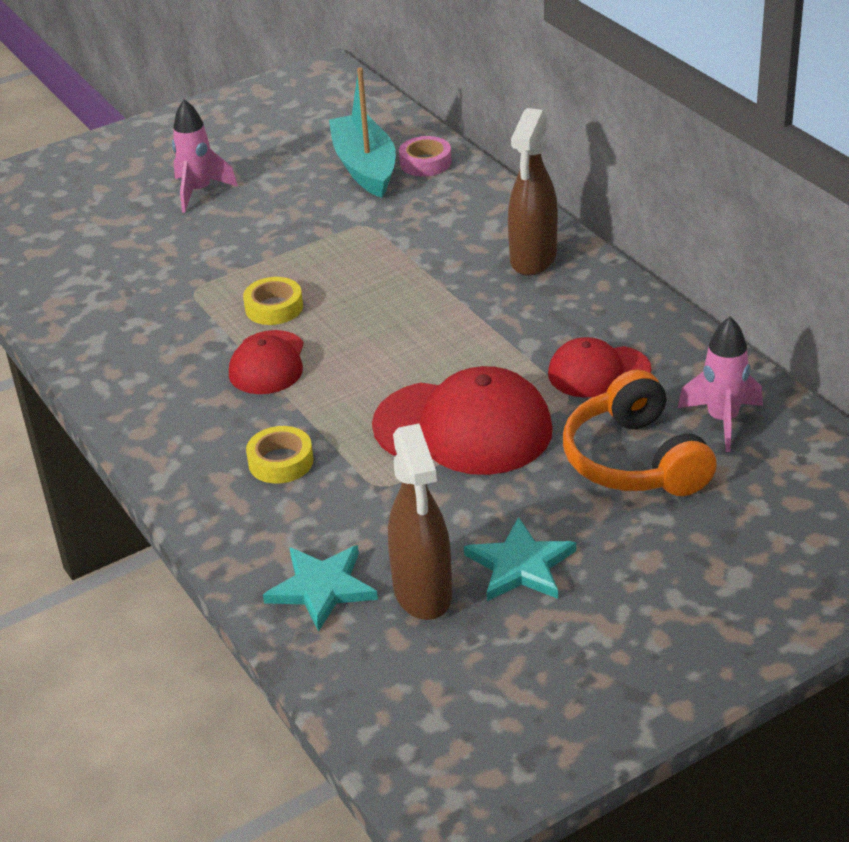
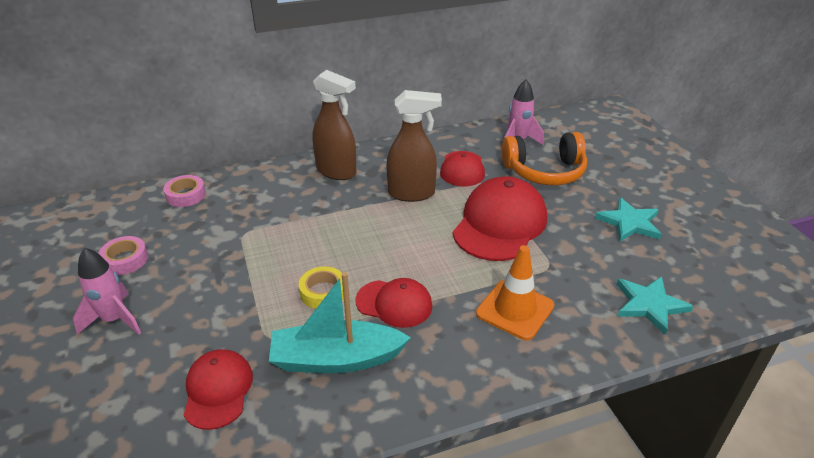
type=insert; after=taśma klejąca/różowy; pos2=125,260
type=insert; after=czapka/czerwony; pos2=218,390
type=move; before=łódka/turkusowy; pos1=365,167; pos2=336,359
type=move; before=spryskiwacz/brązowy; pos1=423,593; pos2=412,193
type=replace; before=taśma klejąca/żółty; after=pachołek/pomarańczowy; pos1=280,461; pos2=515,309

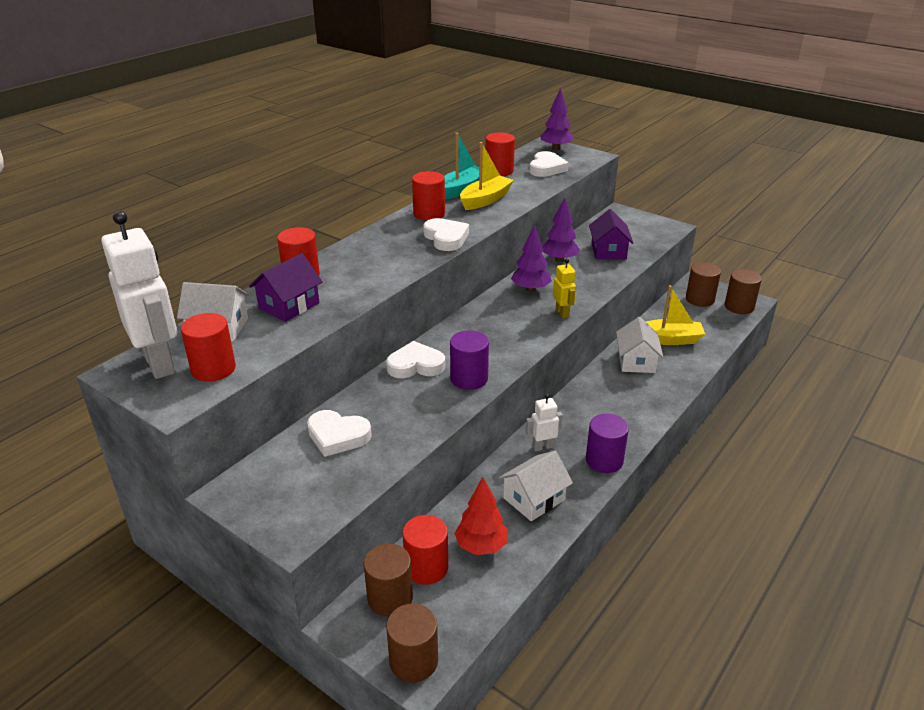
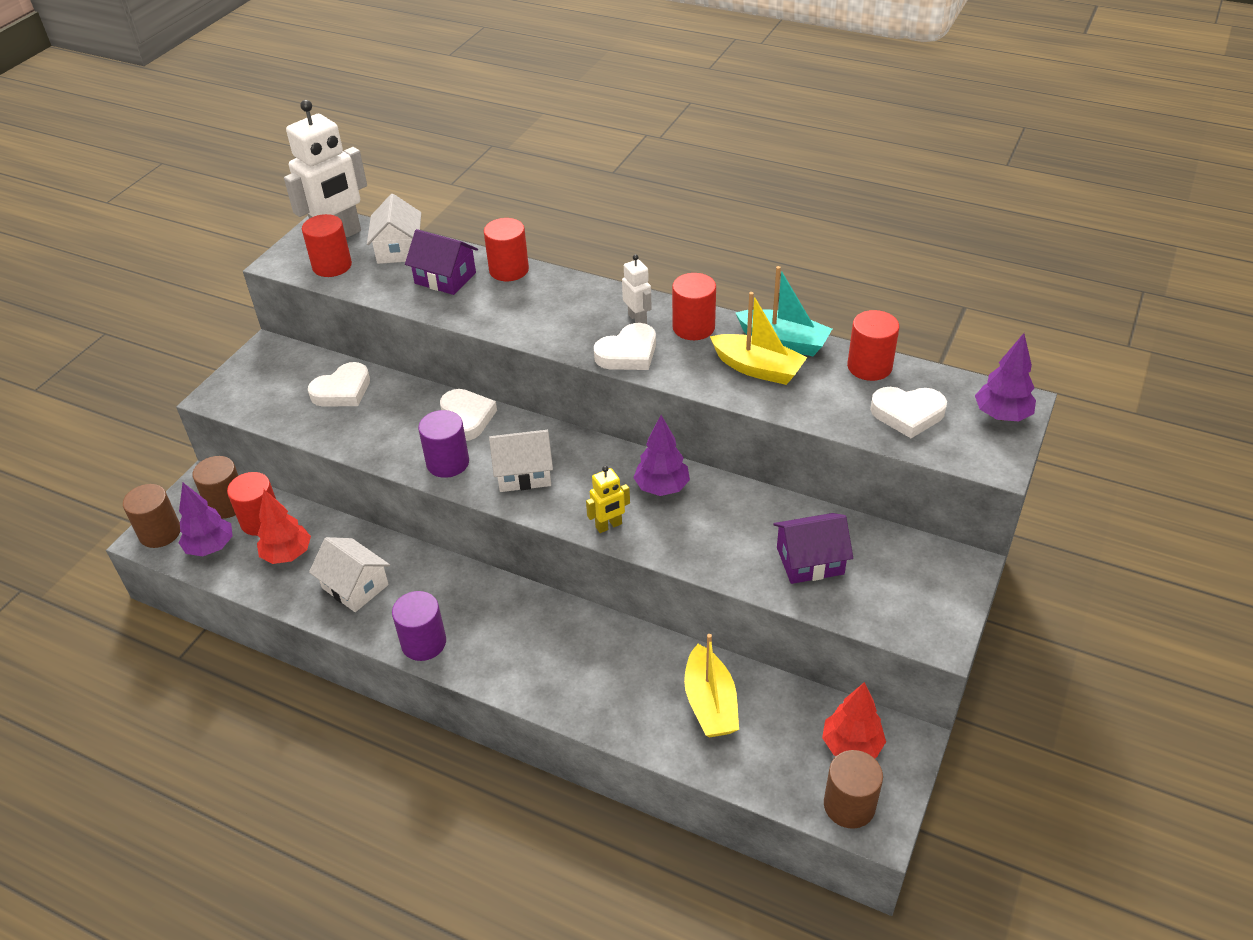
type=move; before=robot/biały; pos1=542,447; pos2=637,319
type=move; before=drzewko/fioletowy; pos1=559,260; pos2=210,547
type=move; before=domek/biały; pos1=636,361; pos2=524,473
type=replace; before=walec/brązowy; after=drzewko/czerwony; pos1=700,299; pos2=851,746
type=rotate; before=serce/biały; pos1=337,436; pos2=342,391; turn=-135

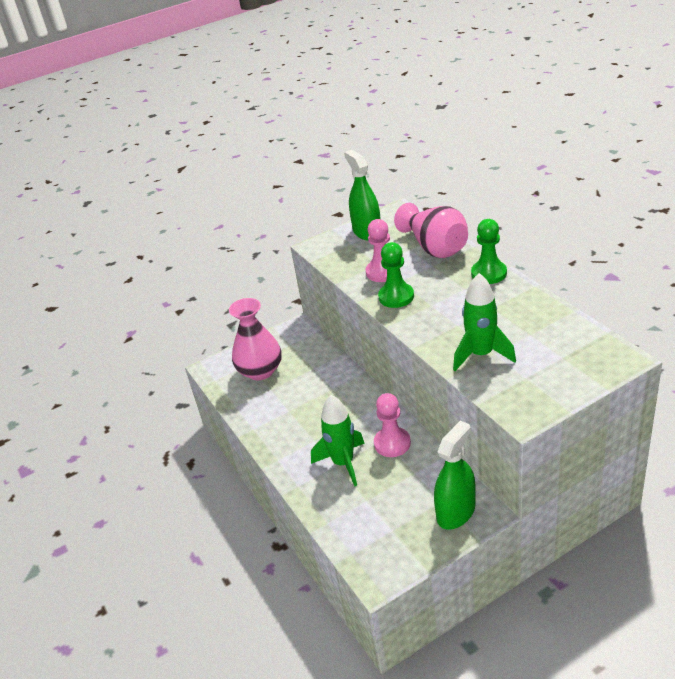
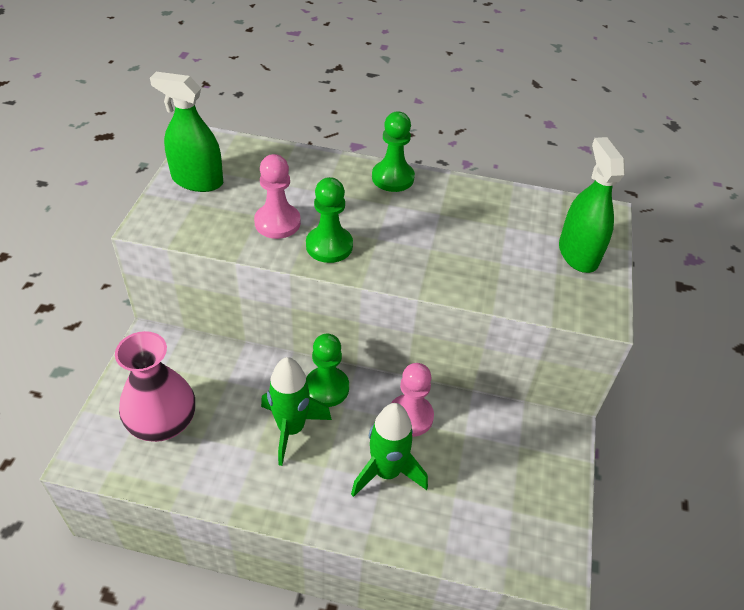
type=delete; before=wazon/różowy; pos1=435,248
type=insert; after=pionek/zielony; pos2=326,388
type=move; before=spryskiwacz/zielony; pos1=456,512; pos2=578,254
type=move; before=rakieta/zielony; pos1=481,355; pos2=291,429

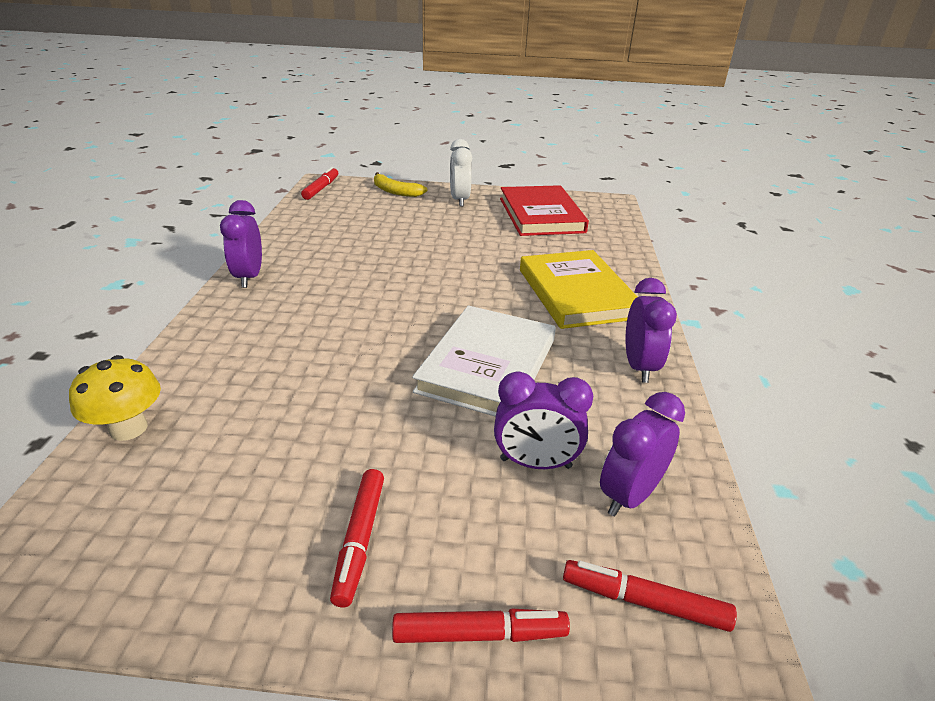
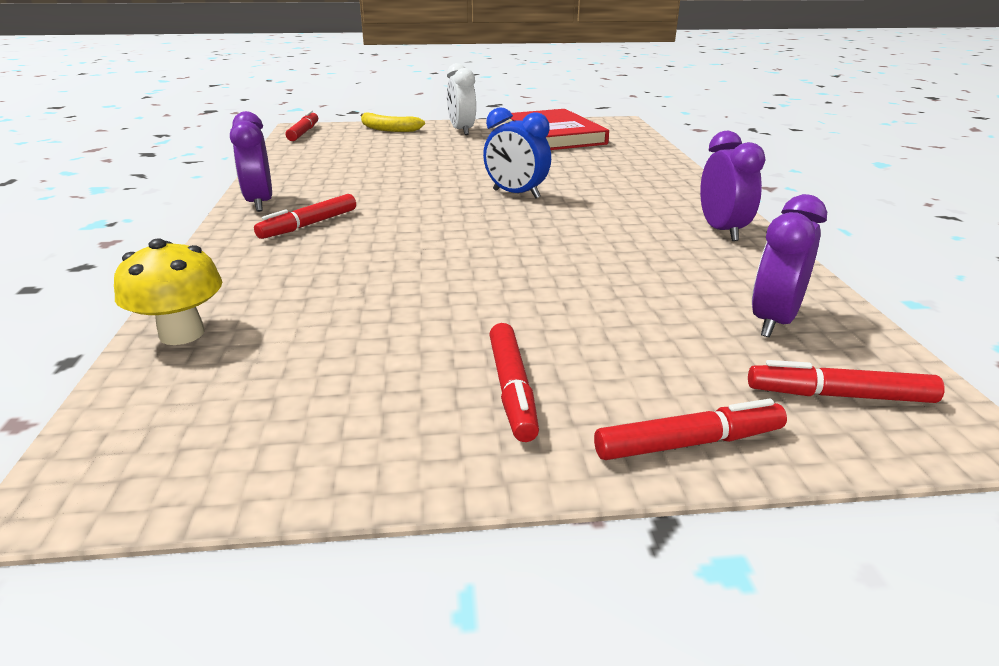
type=delete; before=książka/biały; pos1=487,365
type=delete; before=budzik/fioletowy; pos1=535,463
type=delete; before=książka/żółty; pos1=576,293
type=insert; after=flamaster/czerwony; pos2=309,225
type=insert; after=budzik/niebieski; pos2=516,194

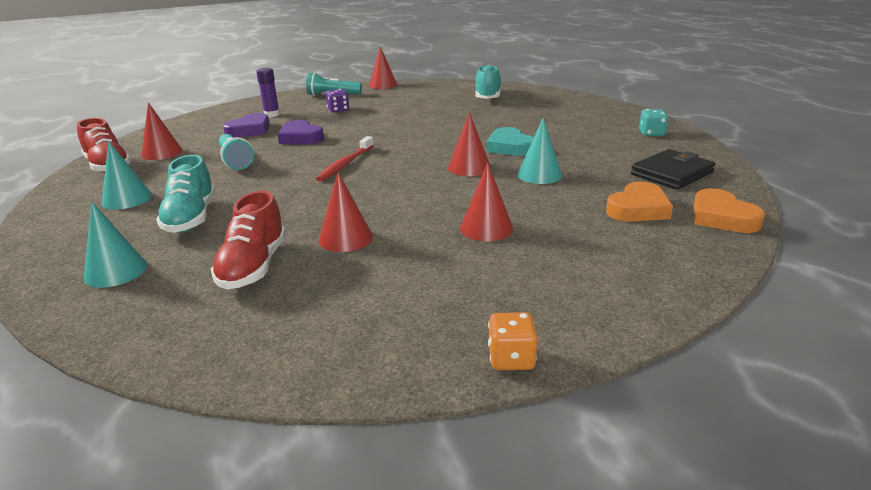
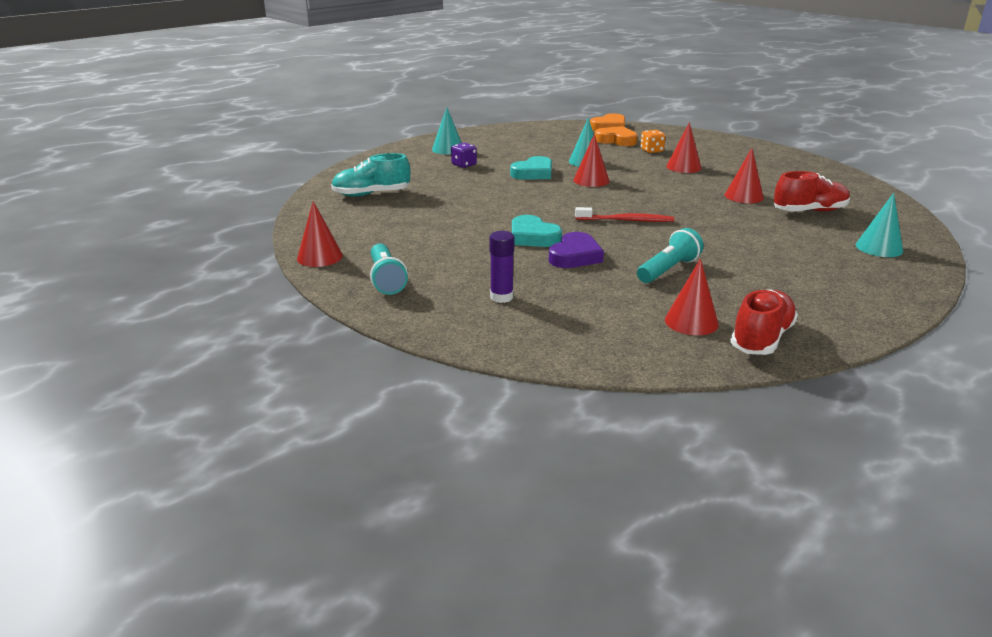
type=delete; before=but/turkusowy; pos1=191,218
type=delete; before=serce/fioletowy; pos1=250,130
type=delete; before=portfel/czarny; pos1=671,173
type=delete; before=kostka do gry/turkusowy; pos1=651,133
type=insert; after=serce/turkusowy; pos2=533,237
type=move; before=stożek/turkusowy; pos1=127,199; pos2=448,149
type=move; before=kostka do gry/fioletowy; pos1=338,110; pos2=464,165
type=move; before=kostka do gry/pomarańczowy; pos1=511,359; pos2=651,151

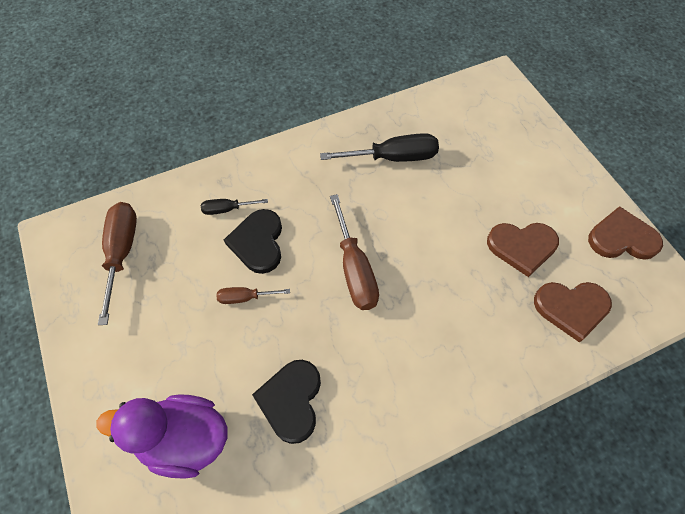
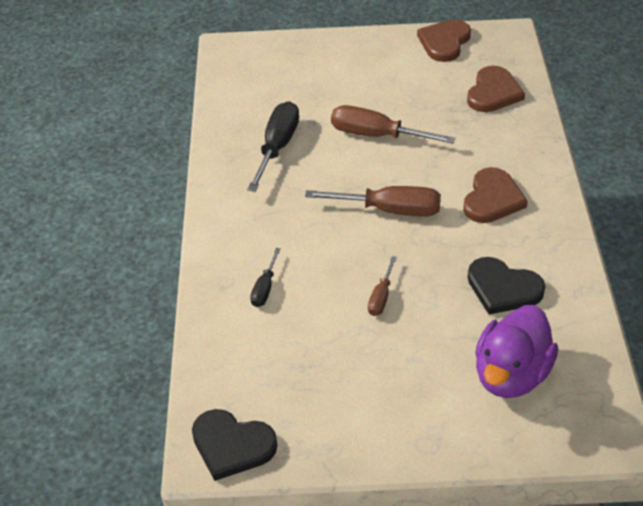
type=move; before=śrubokręt/brązowy; pos1=122,253; pos2=377,135
type=move; before=serce/czarny; pos1=258,242; pos2=232,445
type=move; before=serce/brązowy; pos1=522,247; pos2=492,199

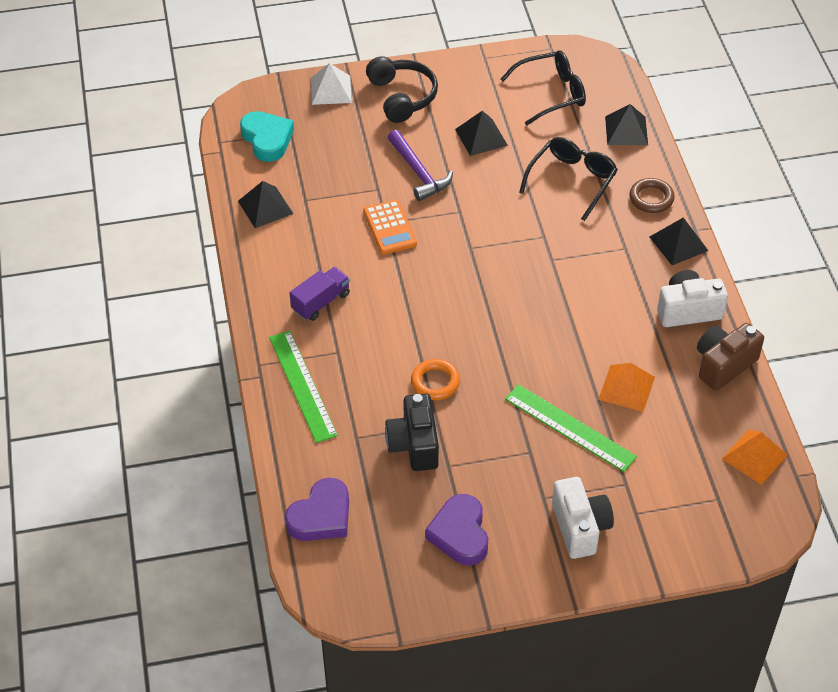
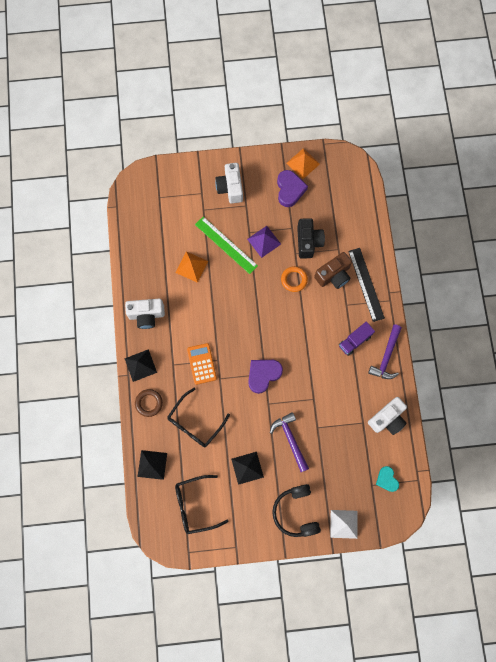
type=insert; after=piramida/fioletowy; pos2=264,241
type=insert; after=młotek/fioletowy; pos2=386,356
type=move; before=serce/fioletowy; pos1=321,516; pos2=263,375
type=move; before=kalkulator/pomarańczowy; pos1=390,228; pos2=201,364
type=move; before=aparat fotograficzny/brązowy; pos1=723,365; pos2=333,275
type=move; before=piramida/pomarańczowy; pos1=754,457; pos2=303,163
type=replace; before=piramida/czarny; after=aparat fotograficzny/biały; pos1=265,207; pos2=387,419
type=recolor; before=linijka/zielony; after=linijka/czarny; pos1=302,385; pos2=366,284
type=resize; before=serce/turkusowy; pos1=267,139; pos2=387,479; scale=0.64

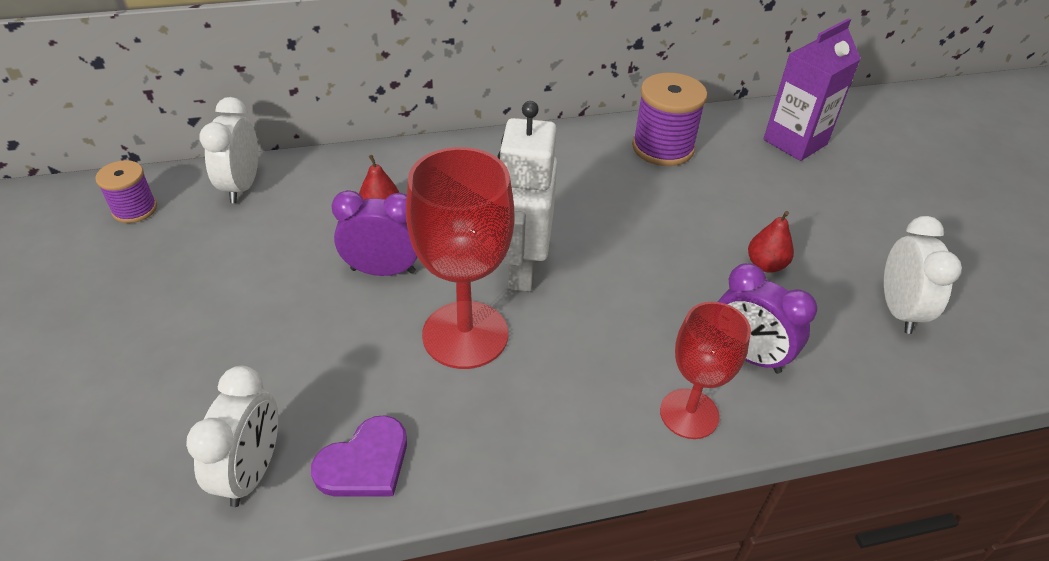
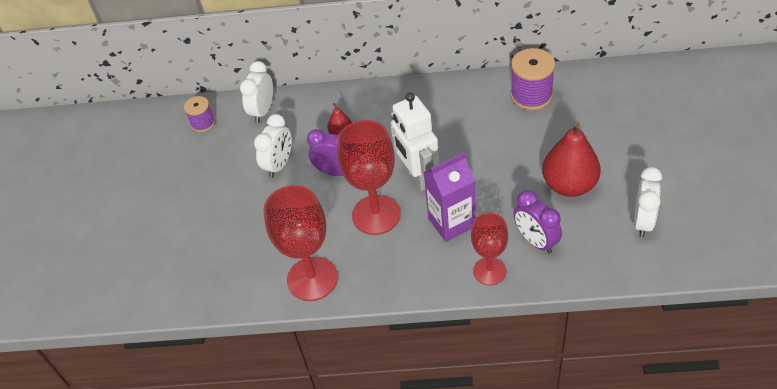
type=move; before=budzik/biały; pos1=252,472; pos2=279,165
type=move; before=karton mleka/fioletowy; pos1=795,142; pos2=451,222
type=replace; before=serce/fioletowy; after=kielich/czerwony; pos1=365,462; pos2=312,279
type=rotate; before=robot/biały; pos1=522,268; pos2=417,176; turn=-45
type=resize; before=gruszka/czerwony; pos1=765,265; pos2=569,185; scale=2.06

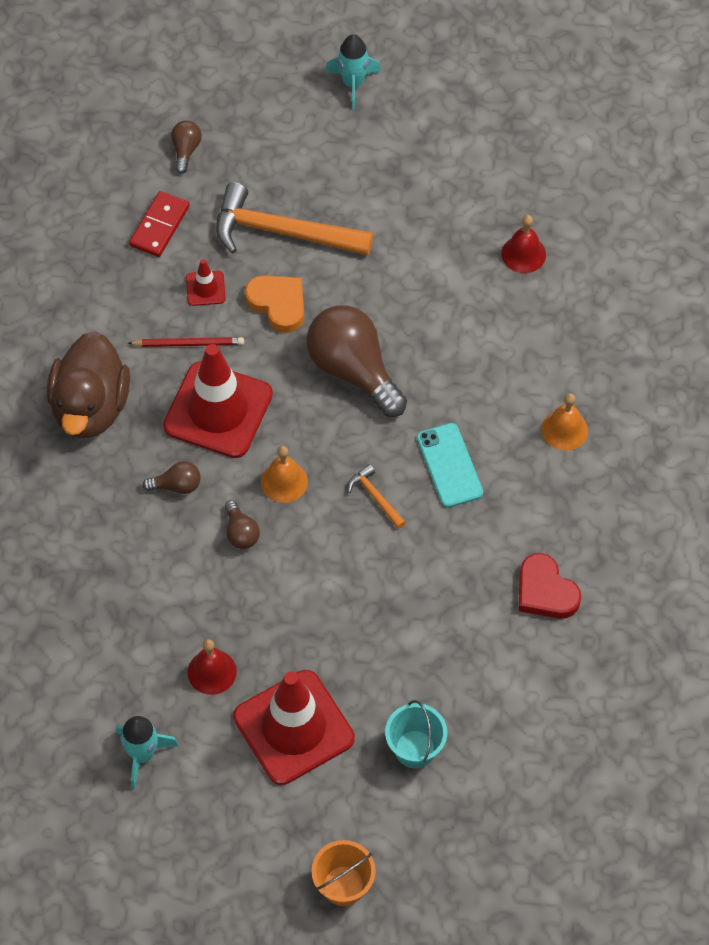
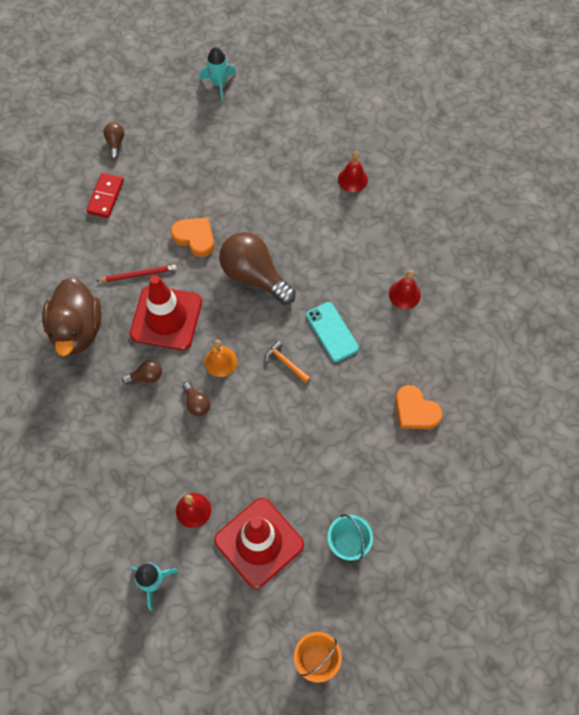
type=delete; before=pachołek/czerwony; pos1=205,288
type=delete; before=młotek/pomarańczowy; pos1=282,232
type=recolor; before=serce/czerwony; after=serce/pomarańczowy; pos1=545,591; pos2=415,411
type=recolor; before=dzwonek/pomarańczowy; after=dzwonek/czerwony; pos1=564,430; pos2=404,294

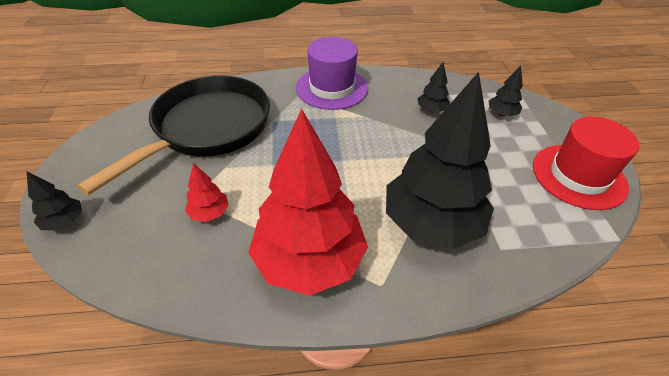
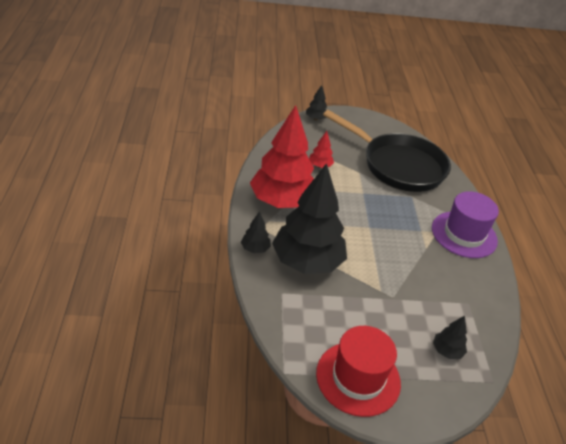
type=move; before=drzewko/czarny; pos1=431,110; pos2=255,249

